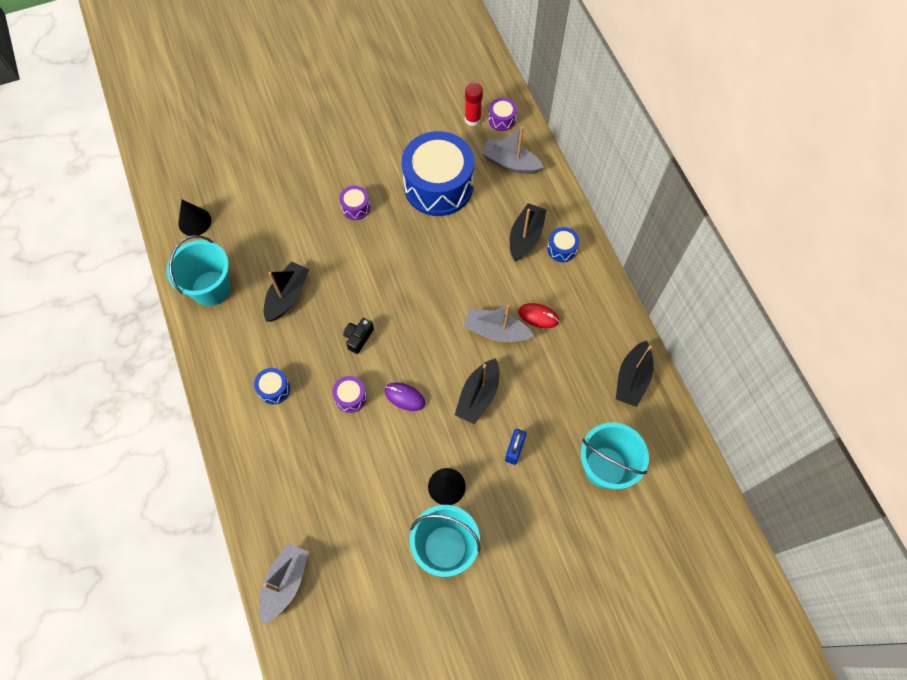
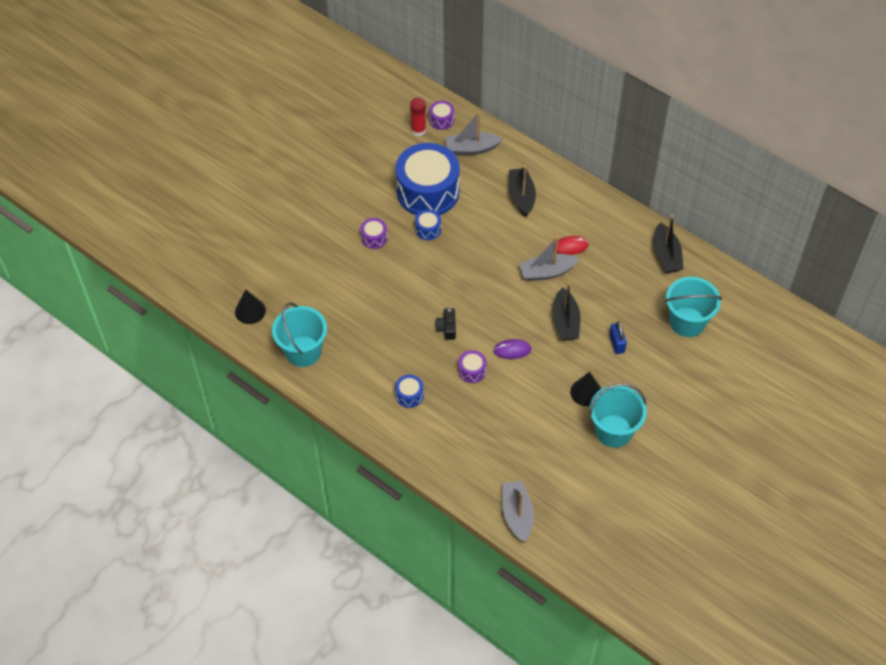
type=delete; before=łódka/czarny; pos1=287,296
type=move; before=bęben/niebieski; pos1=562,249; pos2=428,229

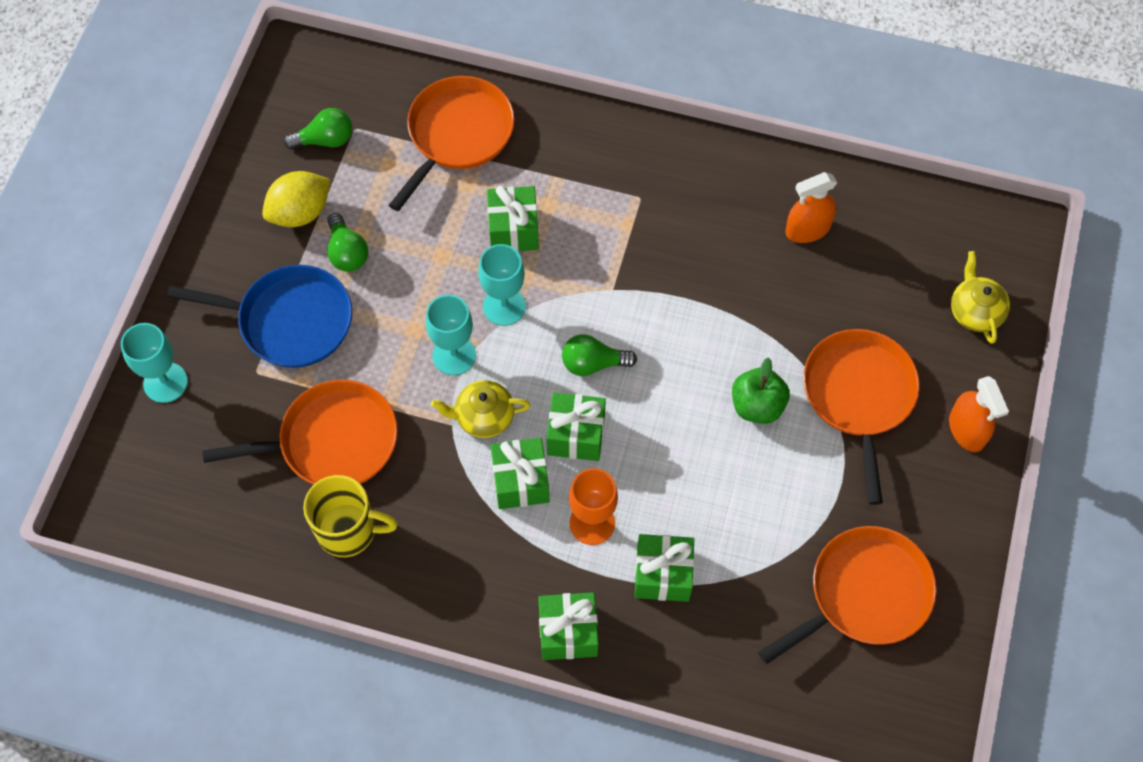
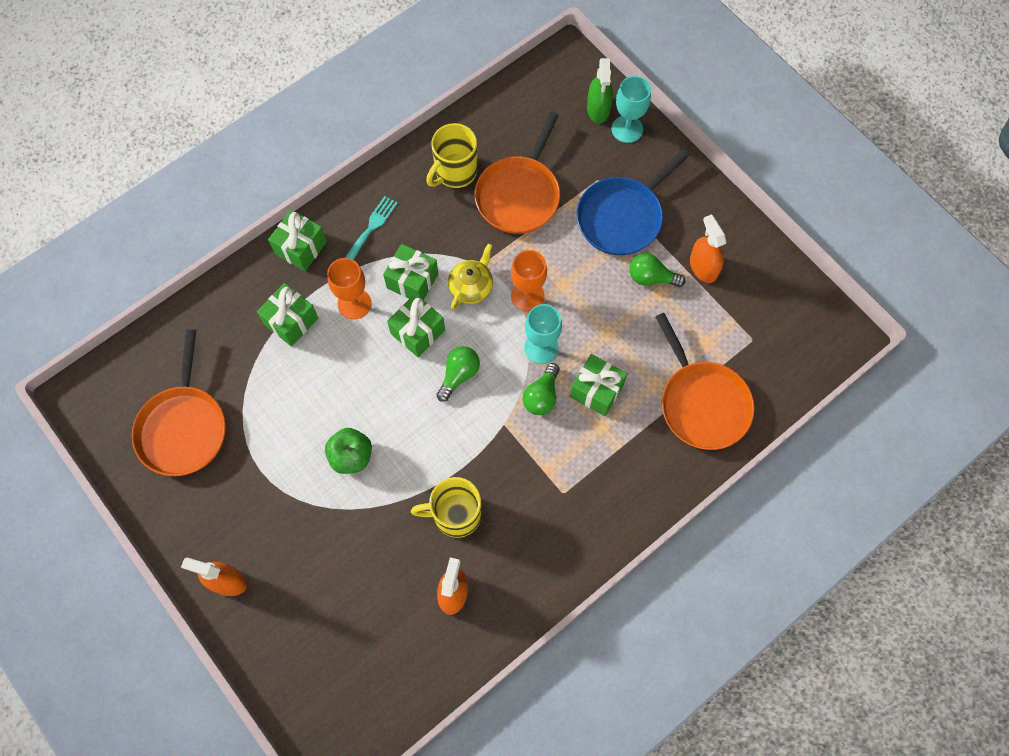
type=delete; before=patelnia/pomarańczowy; pos1=859,395
type=delete; before=imbryk/żółty; pos1=975,311
type=insert; after=widelec/turkusowy; pos2=371,227
type=insert; after=kubek/żółty; pos2=455,515
type=insert; after=spryskiwacz/zielony; pos2=598,109
type=move; before=żarówka/zielony; pos1=325,140; pos2=542,396
type=replace; before=cytryna/żółty; after=spryskiwacz/pomarańczowy; pos1=300,212; pos2=703,267
type=recolor; before=kielich/turkusowy; after=kielich/pomarańczowy; pos1=454,355; pos2=527,296

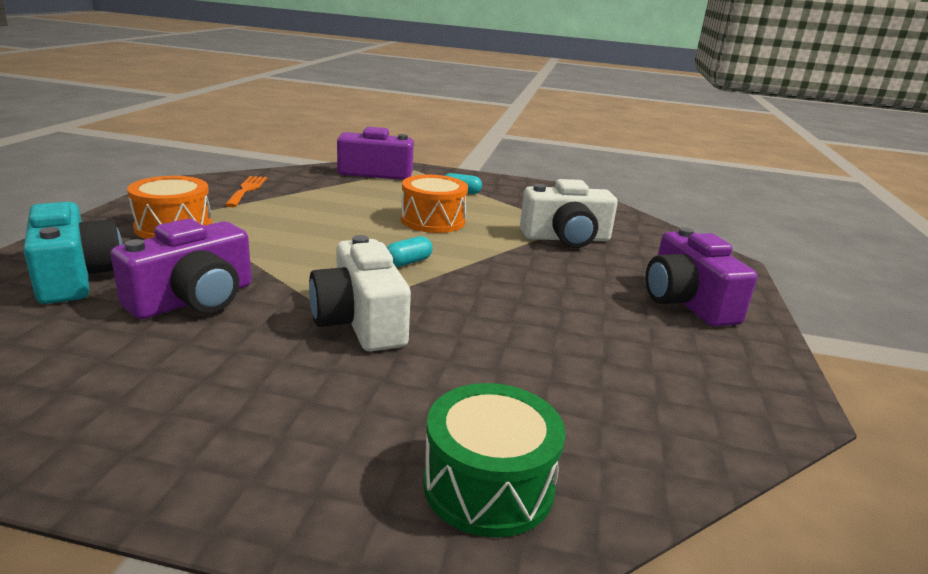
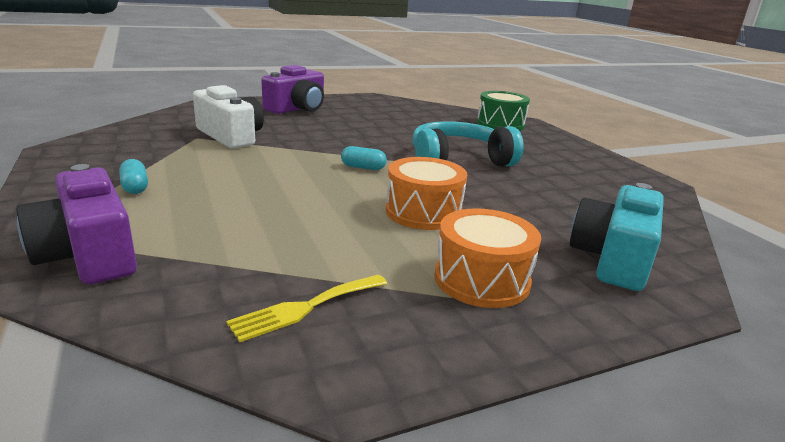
type=delete; before=aparat fotograficzny/fioletowy; pos1=194,300
type=move; before=bęben/pomarańczowy; pos1=433,220; pos2=423,212
type=replace; before=aparat fotograficzny/biały; after=słuchawki/turkusowy; pos1=360,321; pos2=458,160
type=recolor; before=widelec/pomarańczowy; after=widelec/żółty; pos1=247,190; pos2=305,308

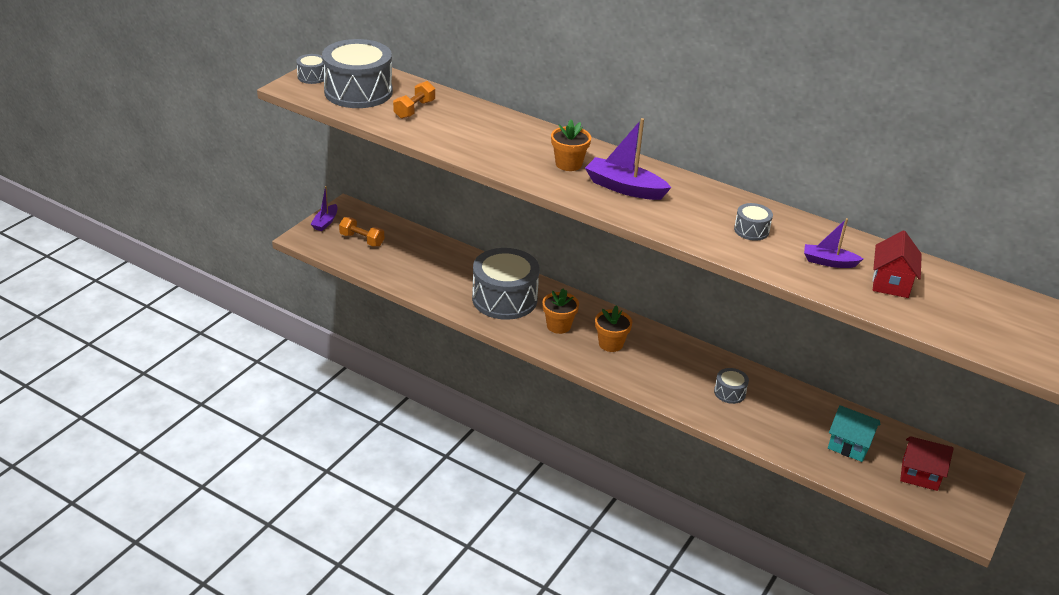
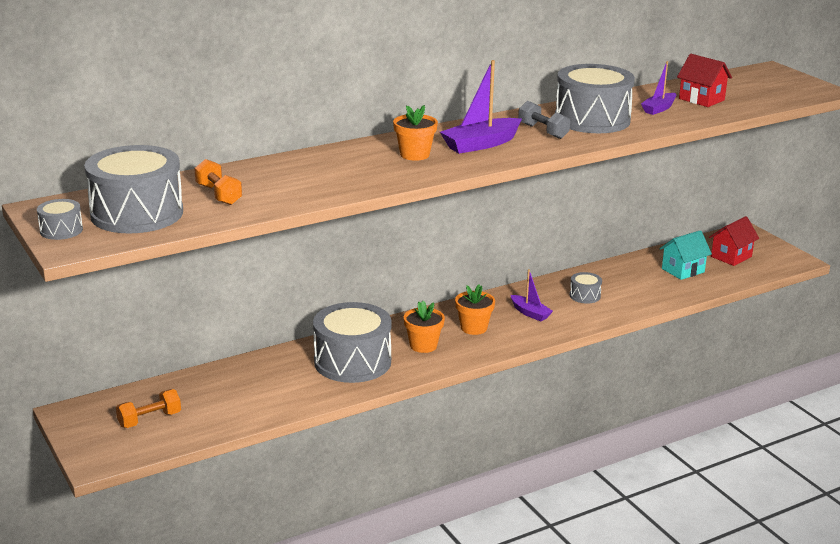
type=insert; after=hantel/szary; pos2=543,131
type=move; before=łódka/fioletowy; pos1=325,222; pos2=530,313
type=resize; before=bęben/szary; pos1=751,230; pos2=592,119; scale=2.25

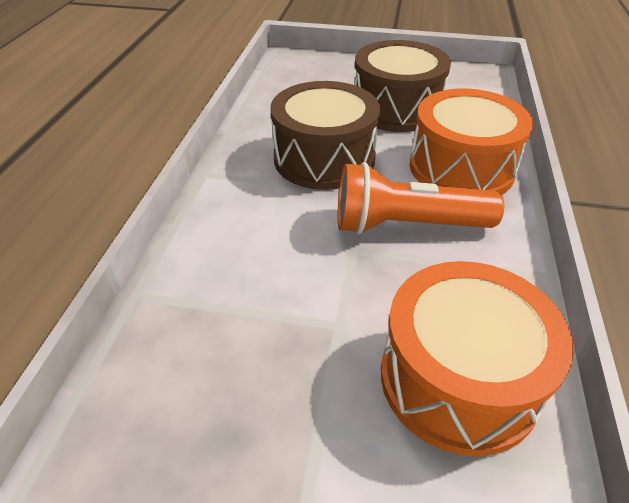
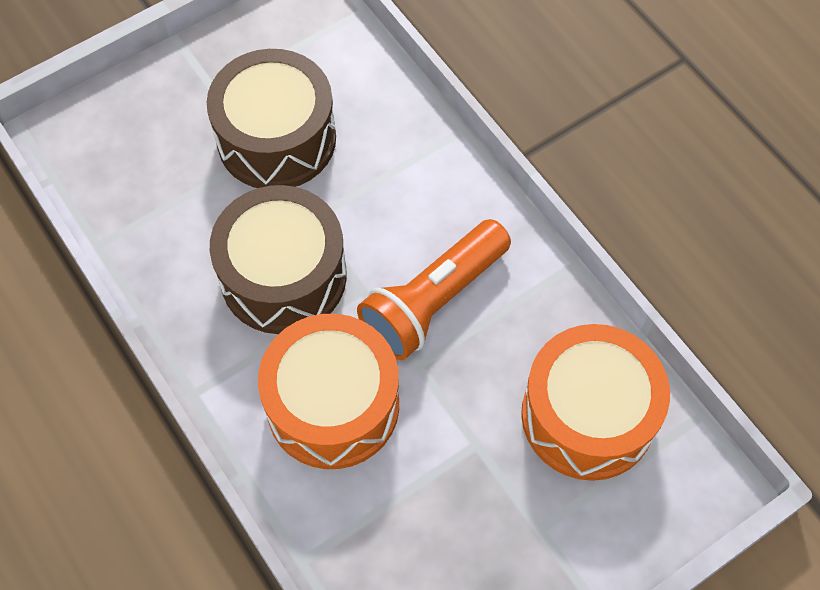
type=move; before=bęben/pomarańczowy; pos1=461,168; pos2=333,405

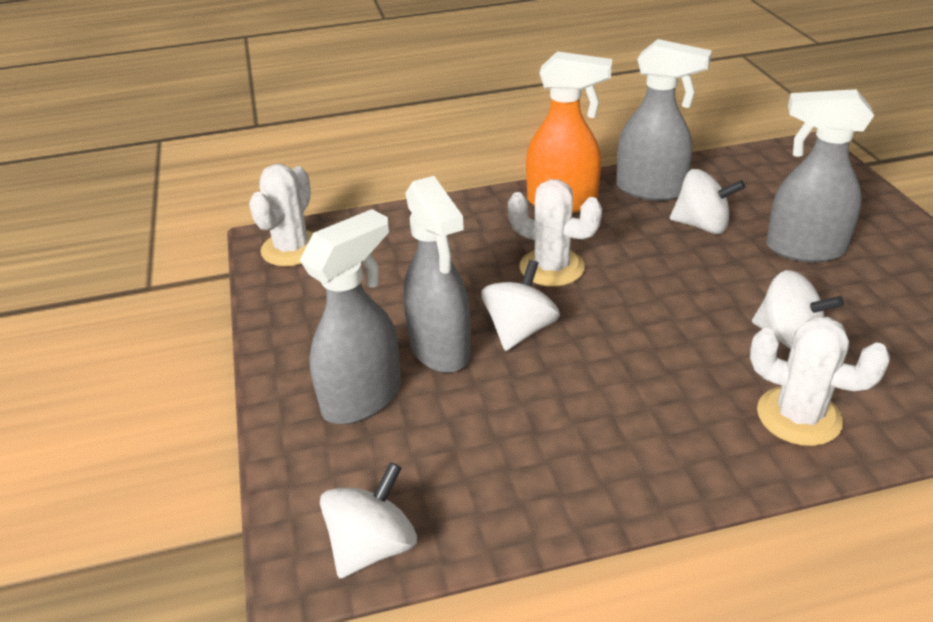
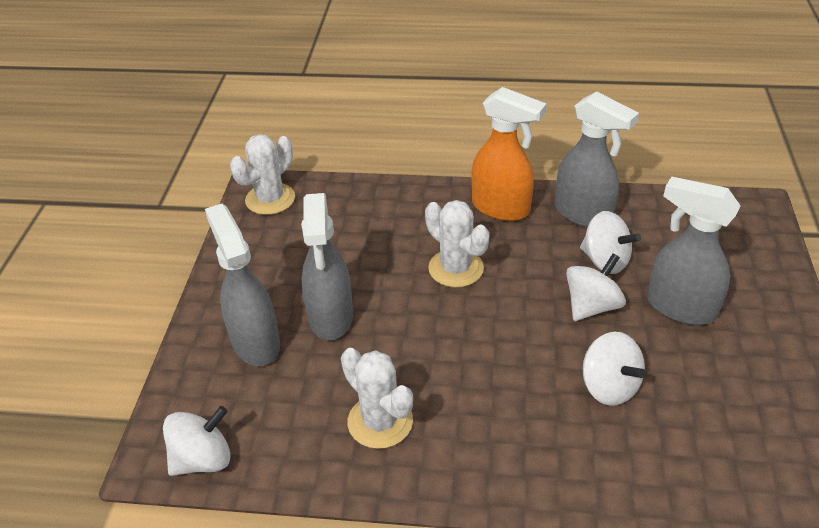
type=move; before=bączek/biały; pos1=519,330; pos2=592,306
type=move; before=kaktus/biały; pos1=798,416; pos2=380,421
type=rotate; before=spryskiwacz/szary; pos1=363,398; pos2=255,342; turn=-90

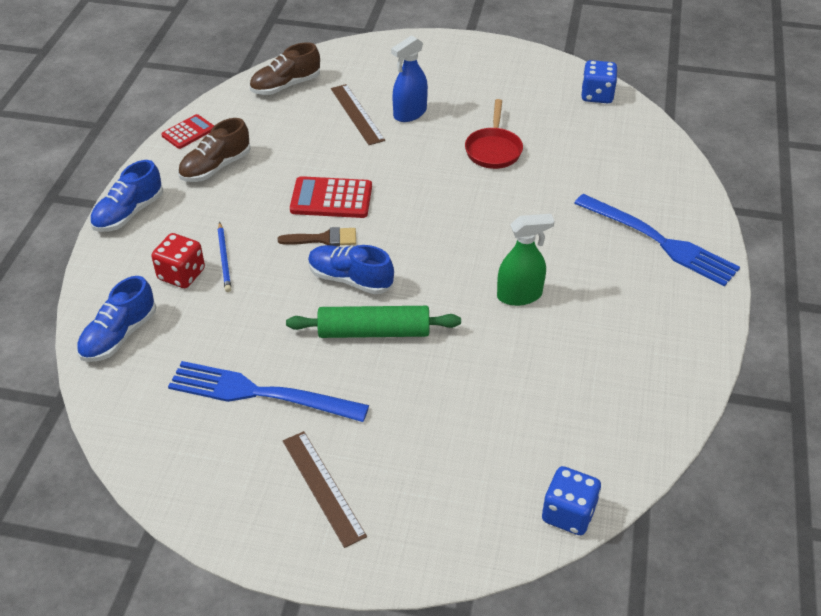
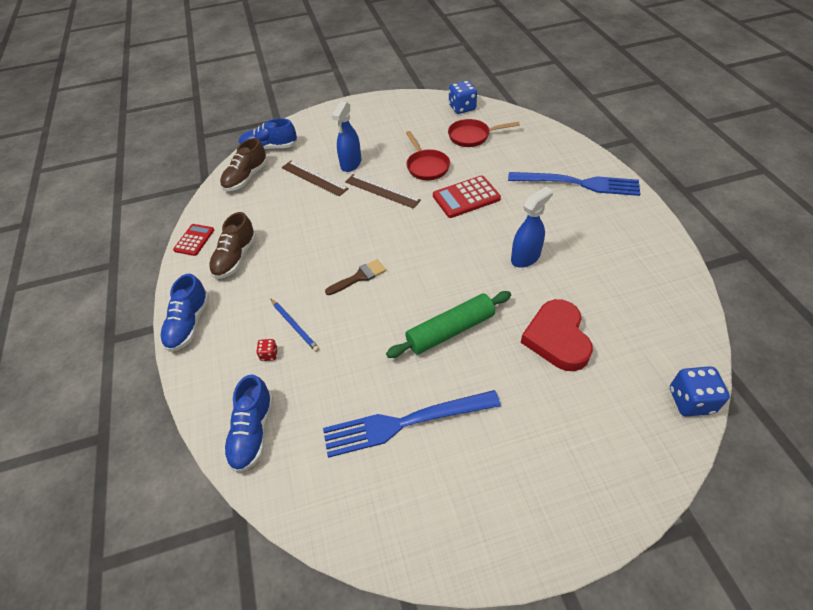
type=insert; after=patelnia/czerwony; pos2=472,136
type=insert; after=serce/czerwony; pos2=557,338
type=move; before=linijka/brązowy; pos1=323,487; pos2=382,191
type=move; before=kalkulator/czerwony; pos1=331,198; pos2=466,197
type=move; before=but/niebieski; pos1=350,279; pos2=269,148
type=recolor; before=spryskiwacz/zielony; after=spryskiwacz/niebieski; pos1=519,295; pos2=525,257
type=resize; before=kostka do gry/czerwony; pos1=181,274; pos2=269,354; scale=0.5

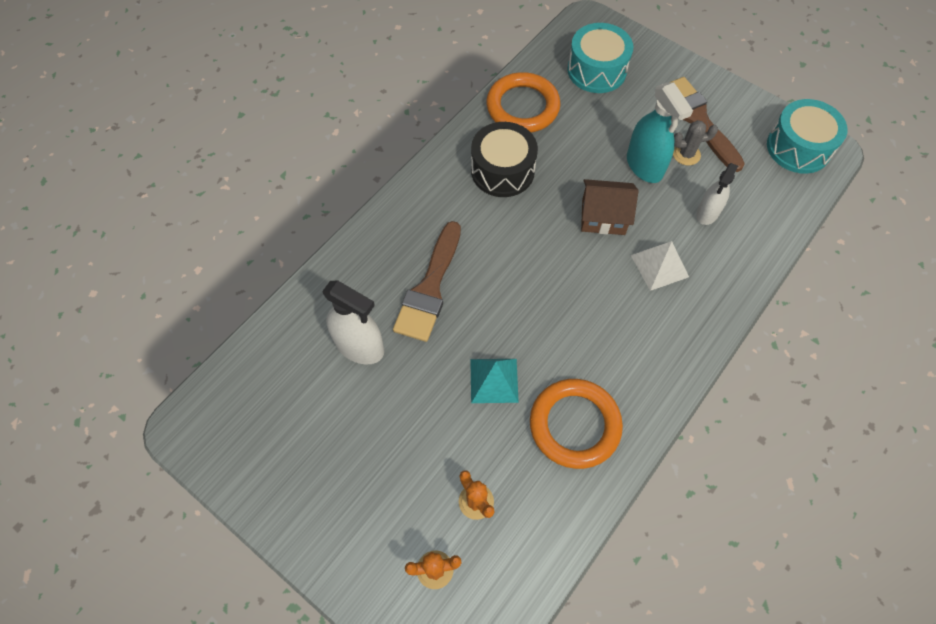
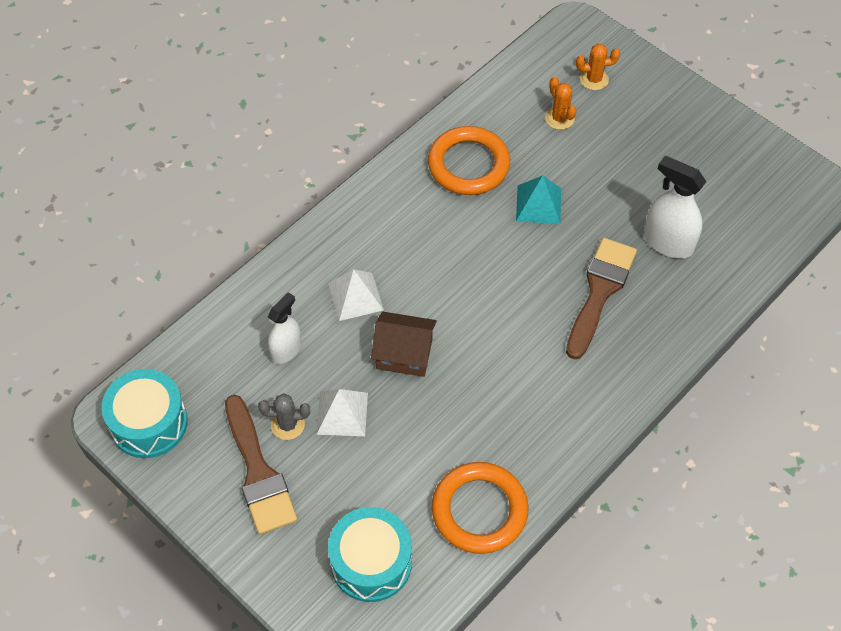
type=delete; before=bęben/czarny; pos1=502,170
type=replace; before=spryskiwacz/turkusowy; after=piramida/biały; pos1=644,166; pos2=342,413

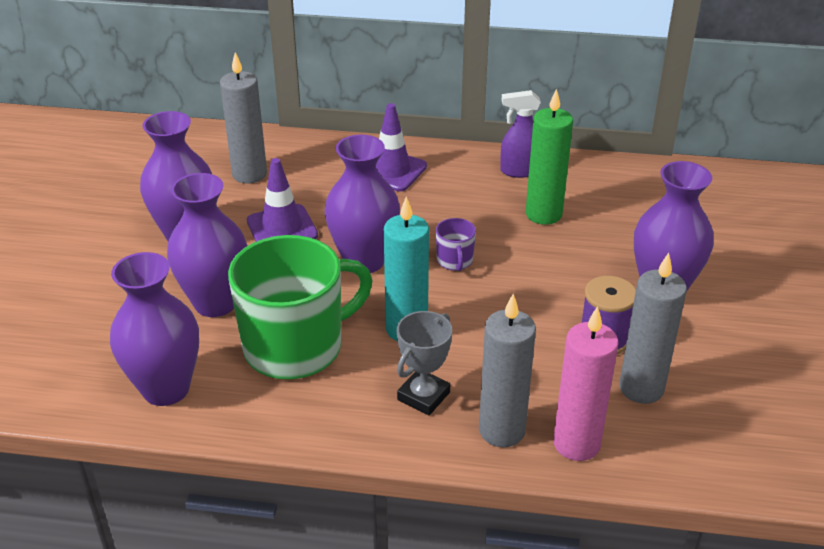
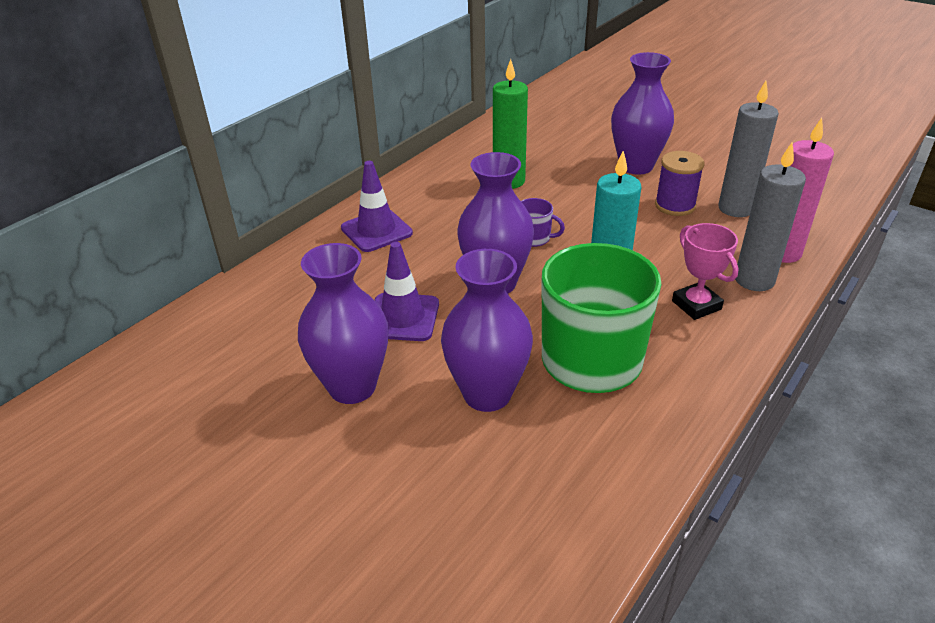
type=delete; before=wazon/fioletowy; pos1=166,389
type=delete; before=świeca/szary; pos1=249,174
type=delete; before=spryskiwacz/fioletowy; pos1=519,171
type=recolor; before=puchar/szary; after=puchar/różowy; pos1=423,396; pos2=696,305

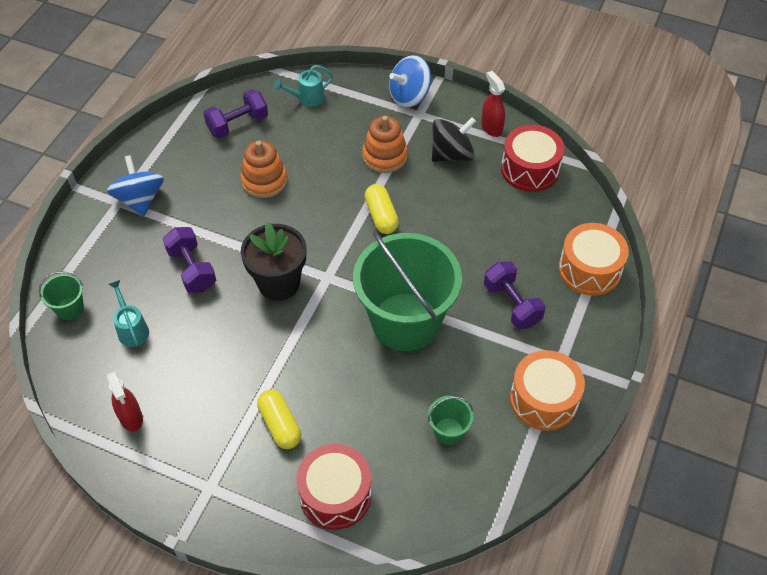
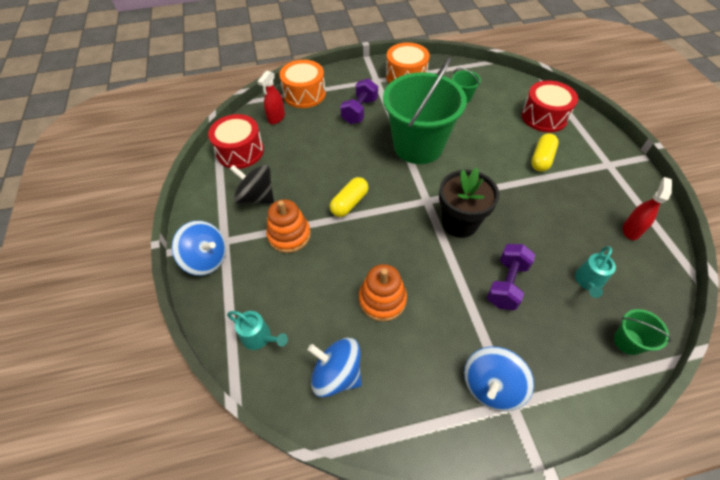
type=move; before=spryskiwacz/czerwony; pos1=491,128; pos2=276,118
type=replace; before=hantel/fioletowy; after=bączek/niebieski; pos1=238,124; pos2=337,374

